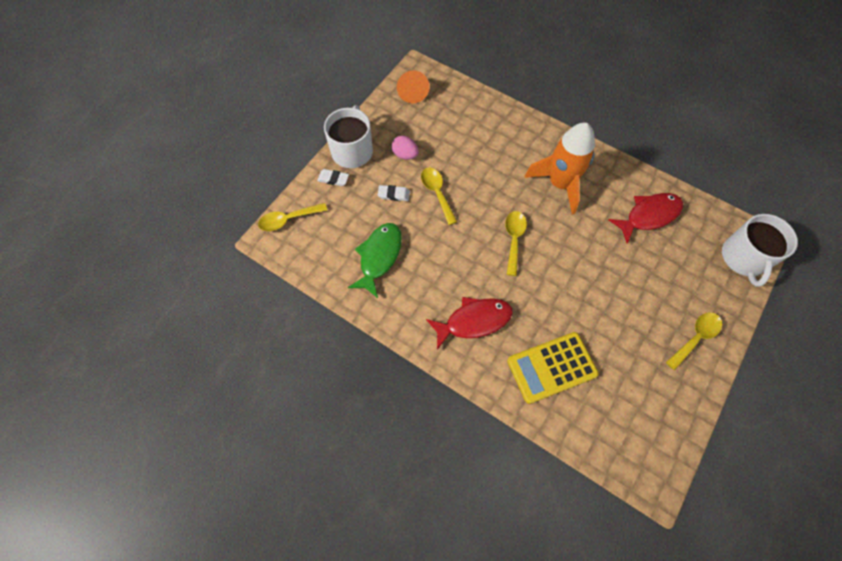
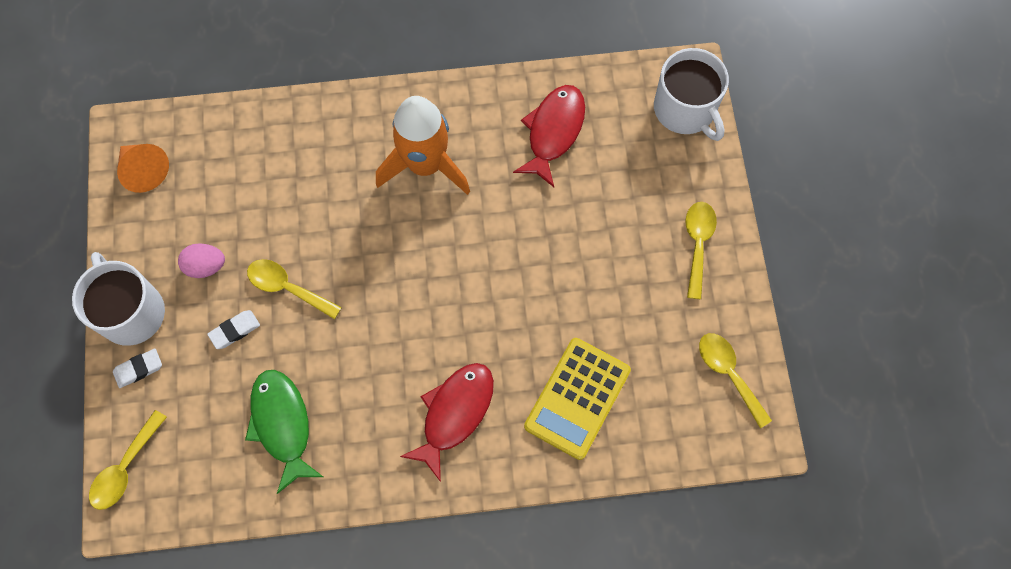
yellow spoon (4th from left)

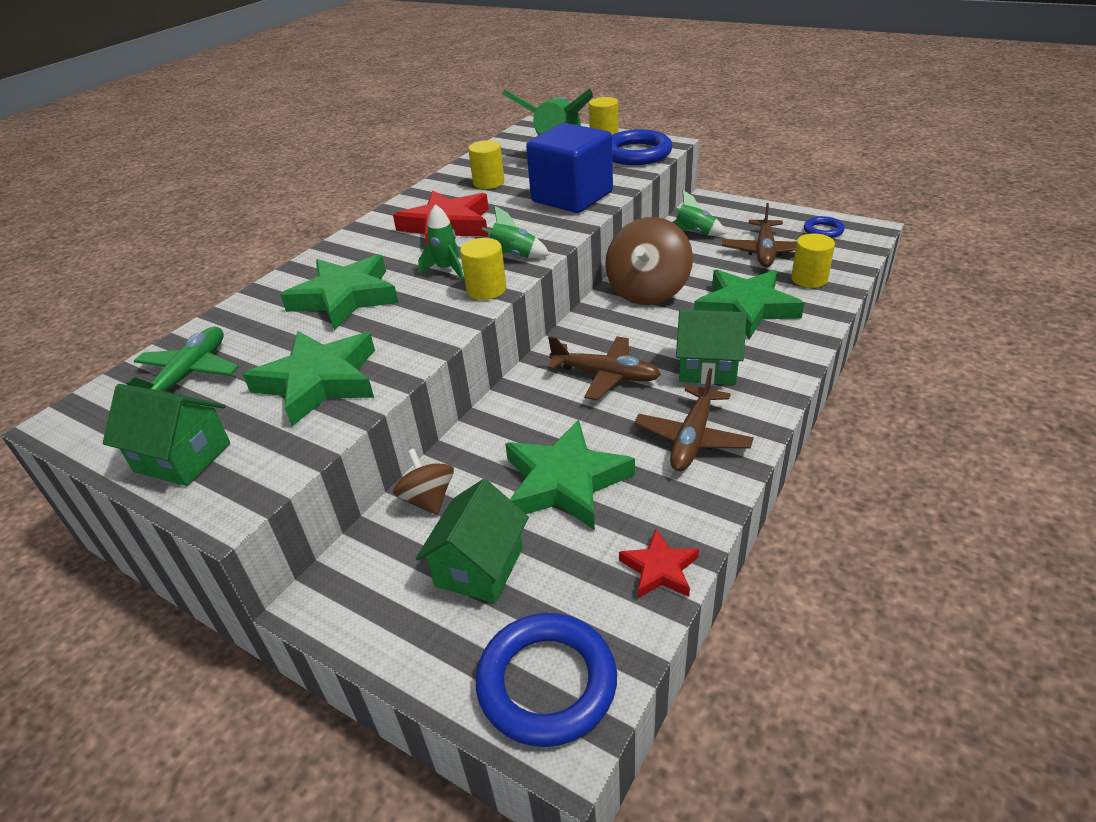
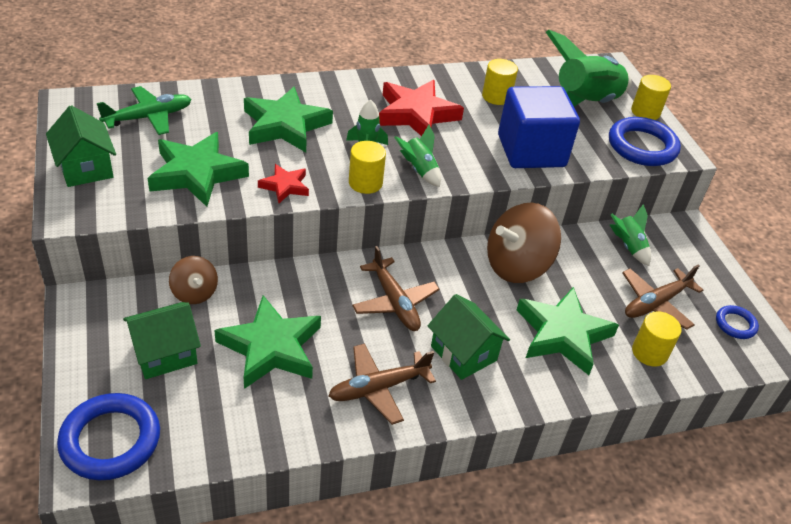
red star (1st from left); brown spinning top (1st from left)

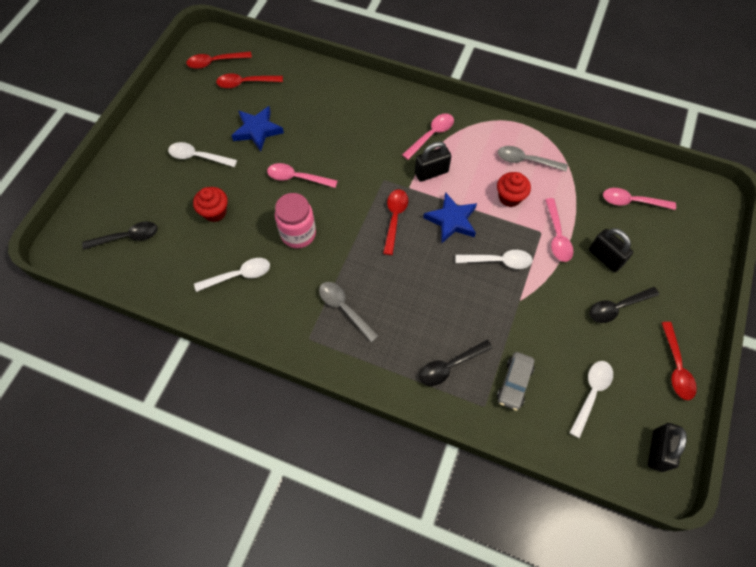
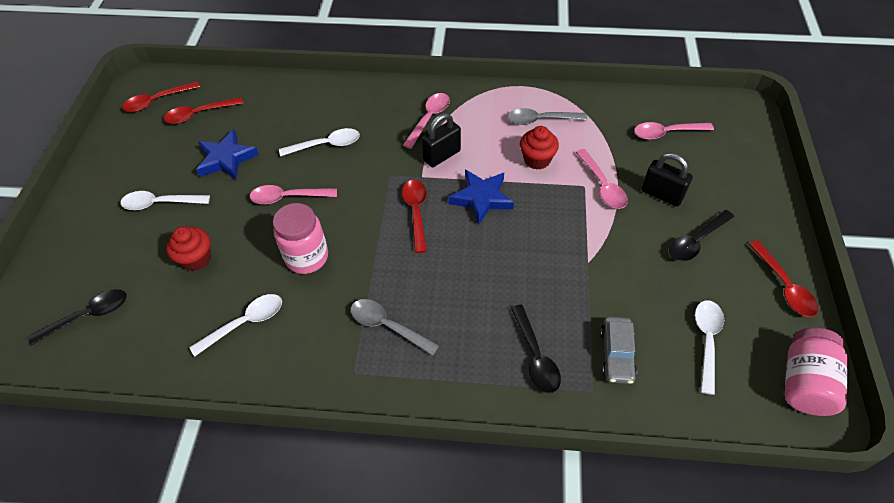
white spoon (3rd from left); pink jar (2nd from left); black spoon (2nd from left)

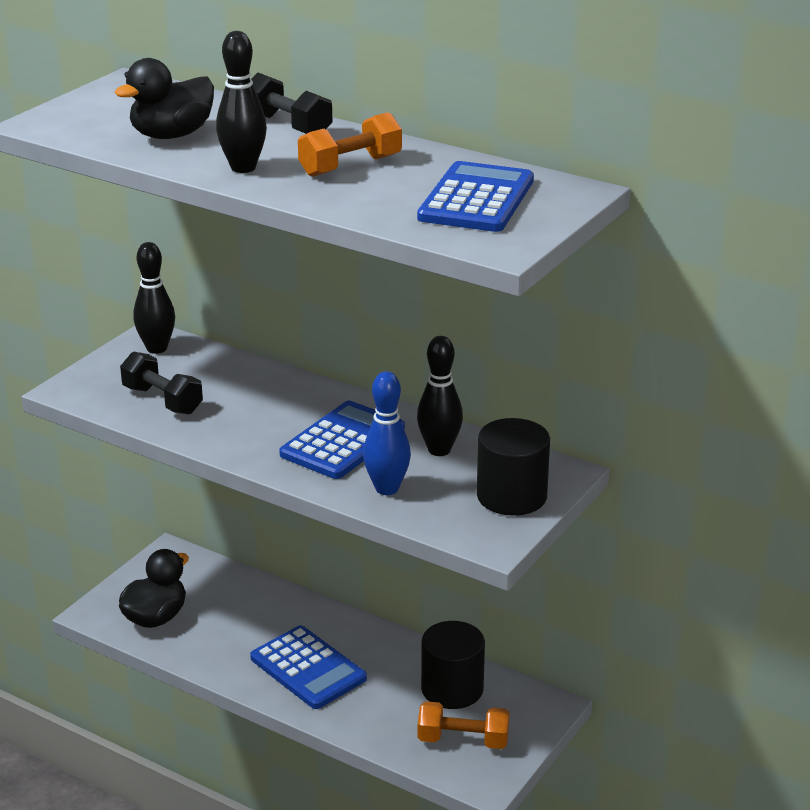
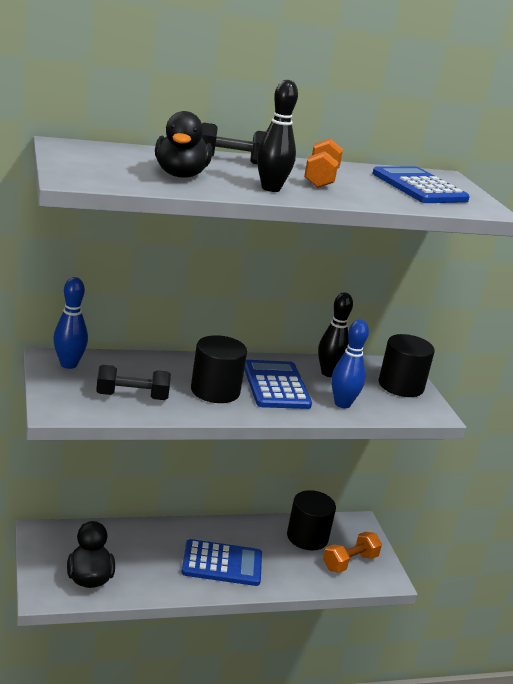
black cylinder (1st from left); blue bowling pin (1st from left)

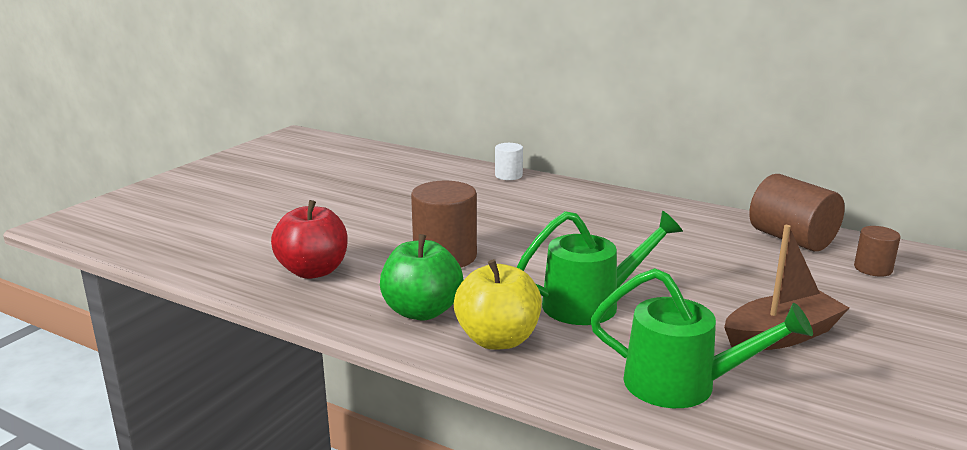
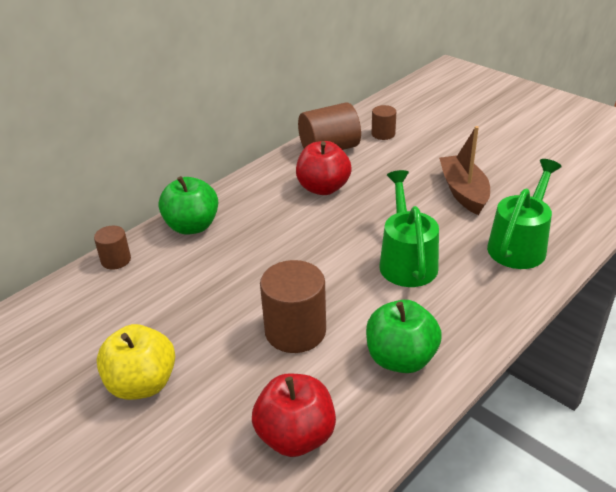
green apple (1st from left); red apple (2nd from left); yellow apple; brown cylinder (1st from left)

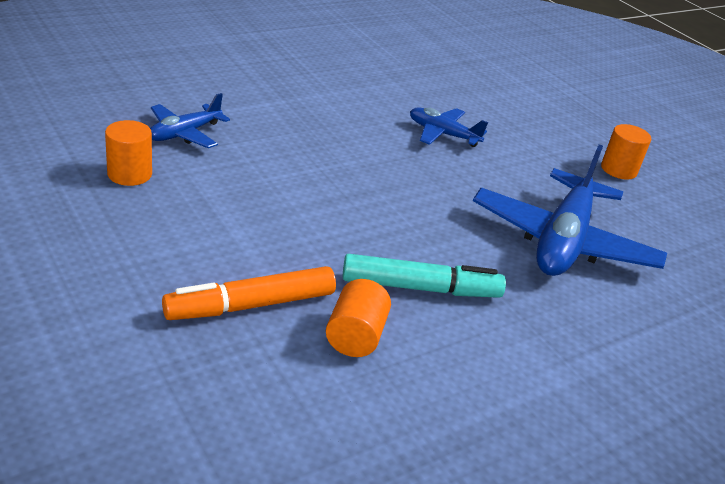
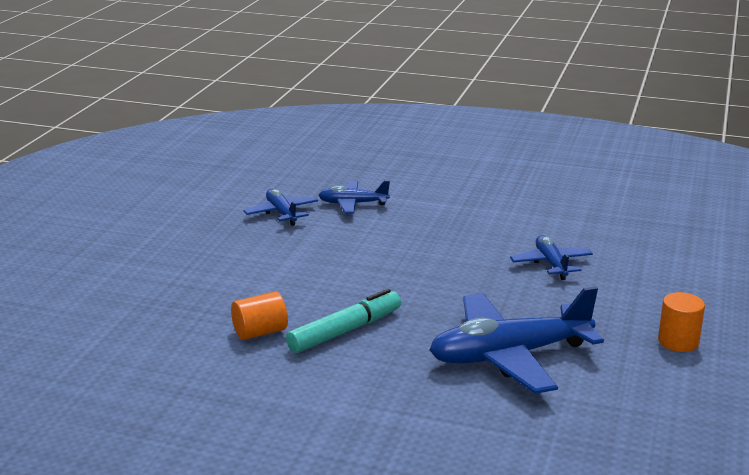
orange marker; blue plane (1st from left); turquoise marker

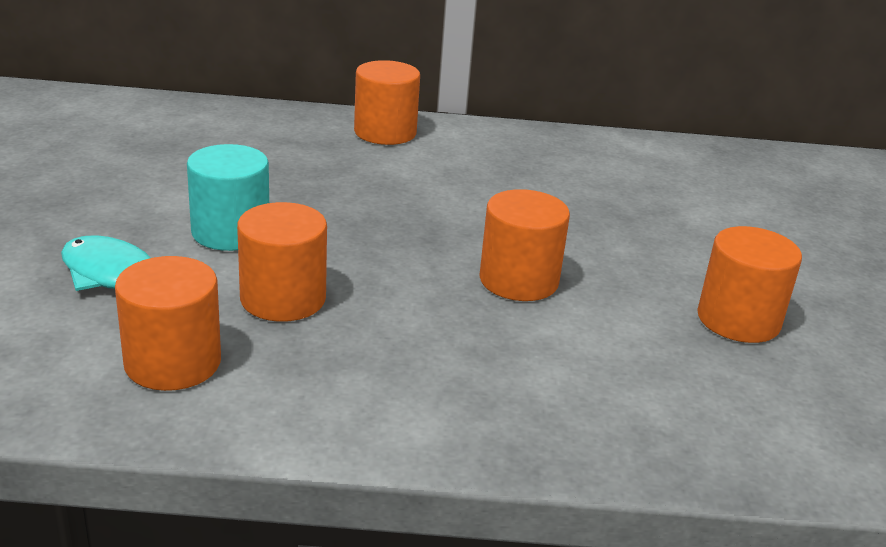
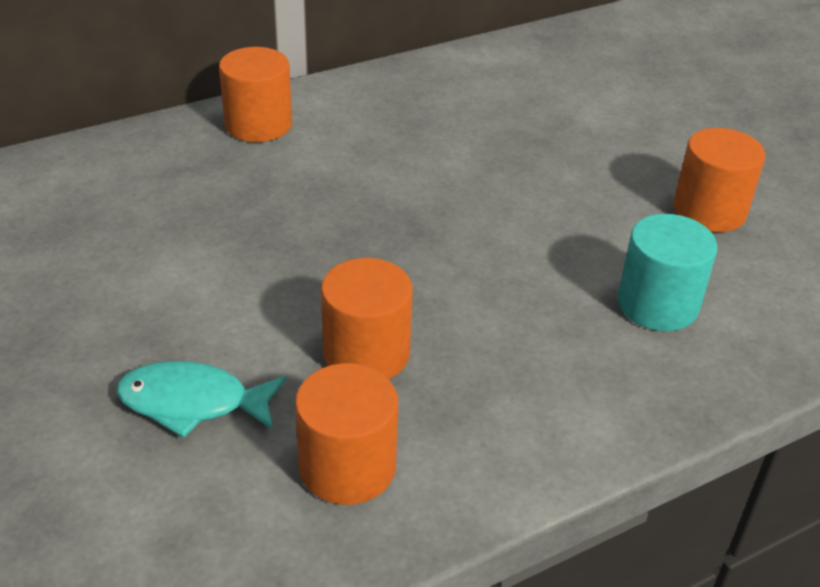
orange cylinder (4th from left in the first image); turquoise cylinder

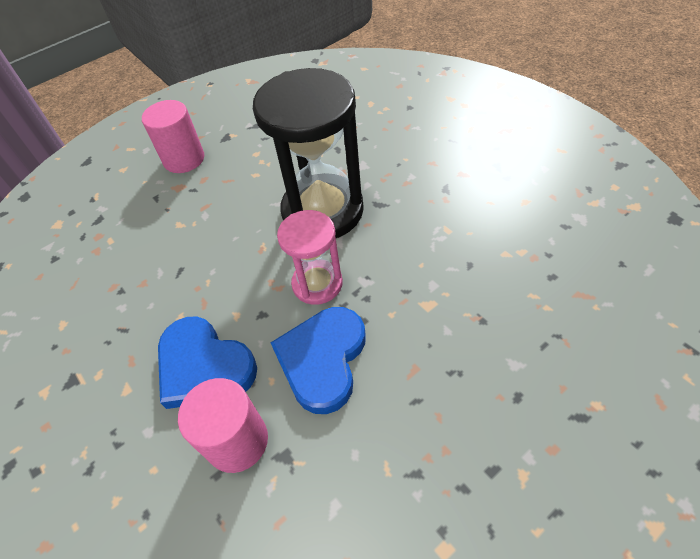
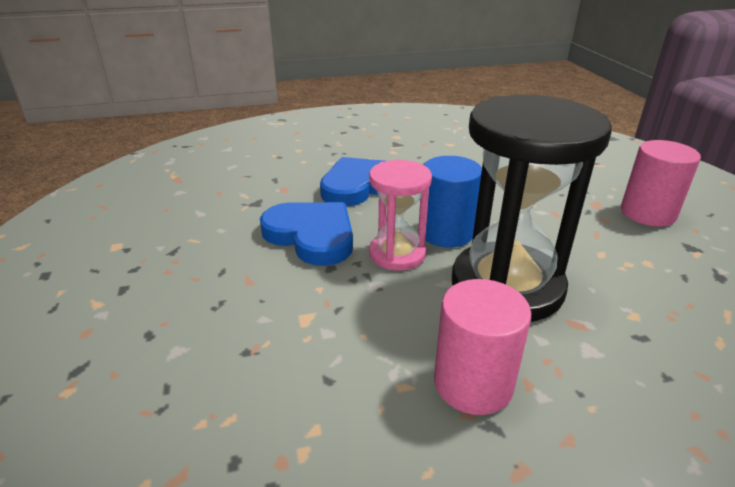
blue cylinder; pink cylinder (1st from left)

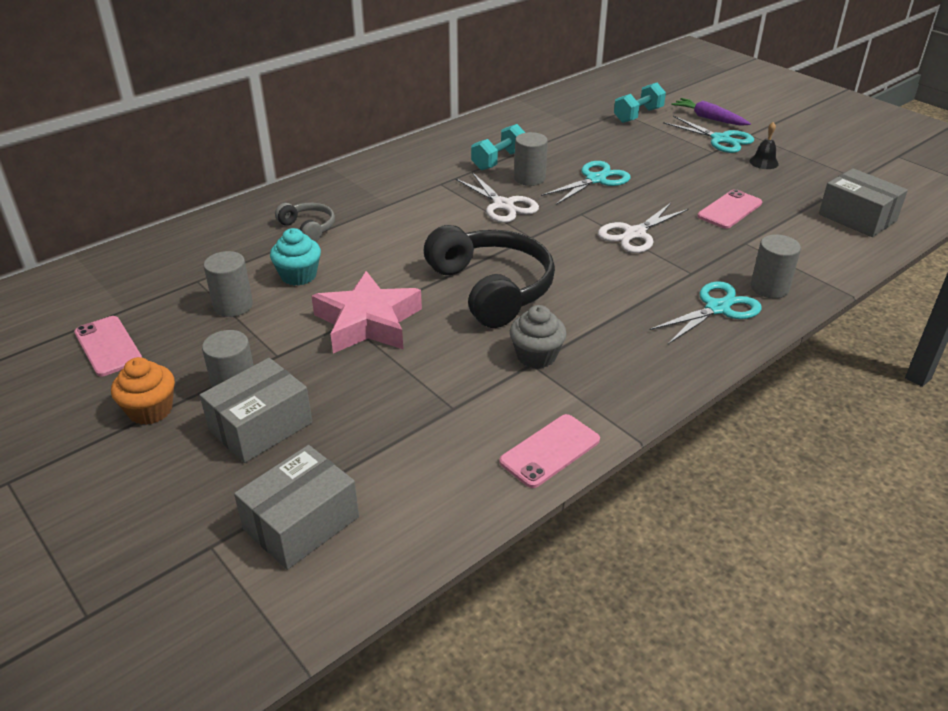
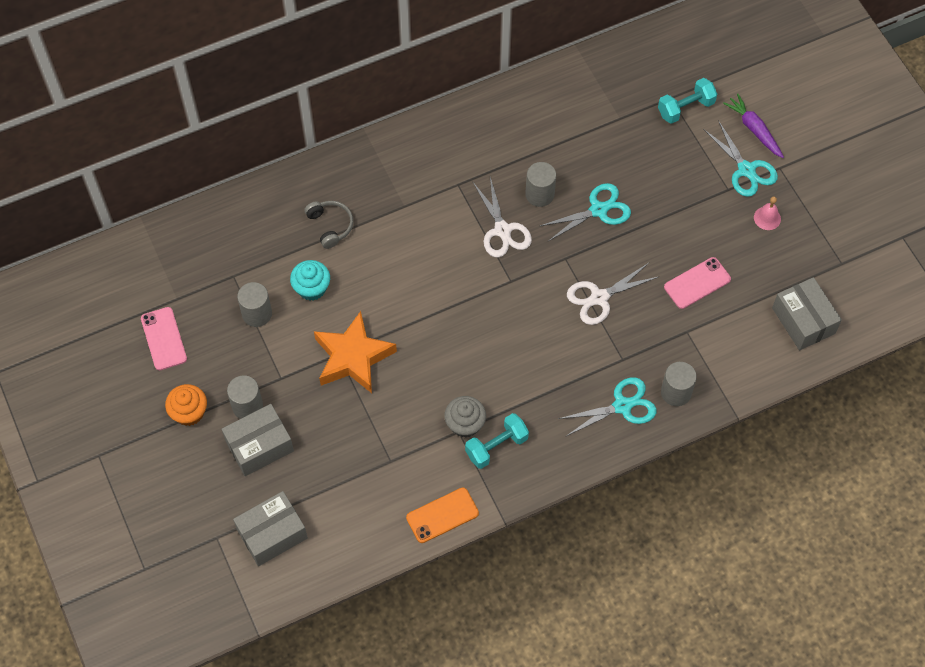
black headphones; turquoise dumbbell (1st from left); orange star; orange phone; pink bell

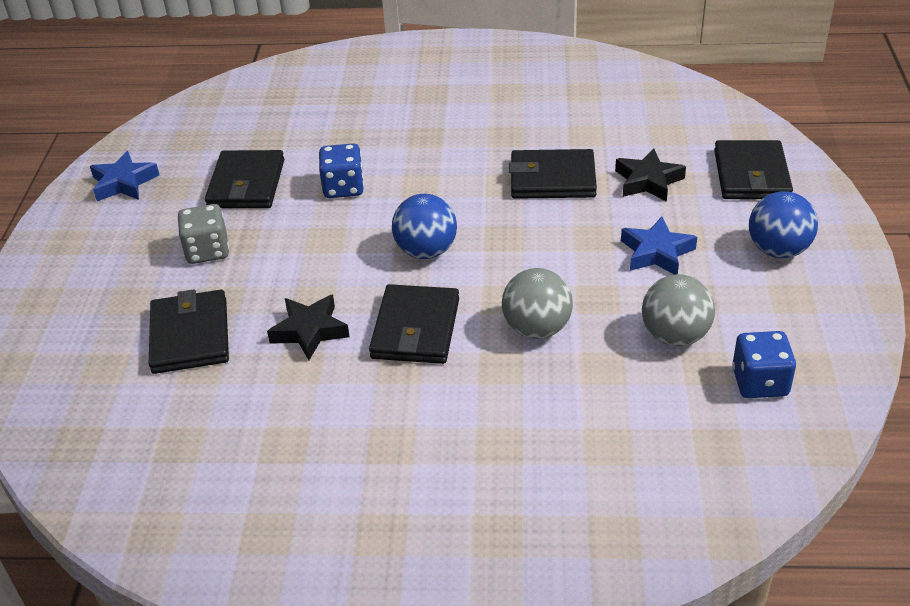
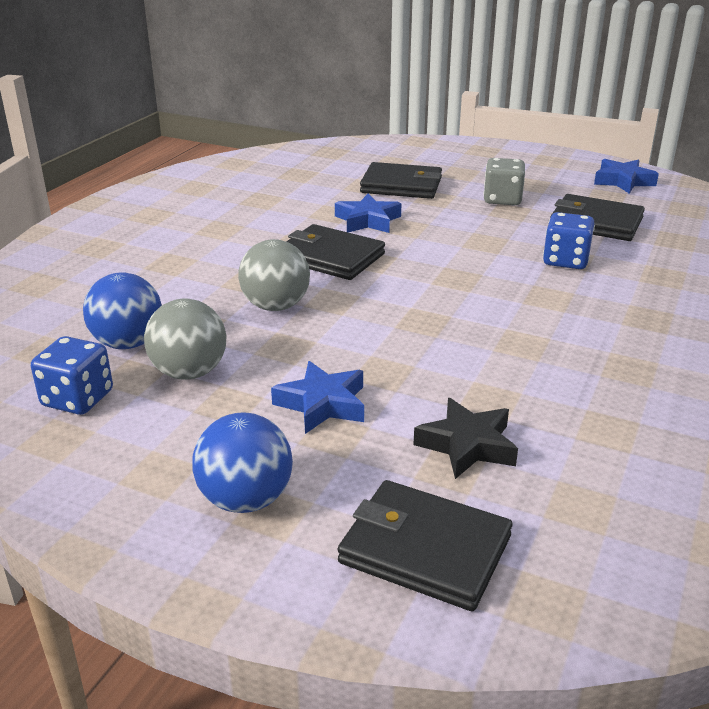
black wallet (4th from left in the first image); blue ball (1st from left); blue star (2nd from left)

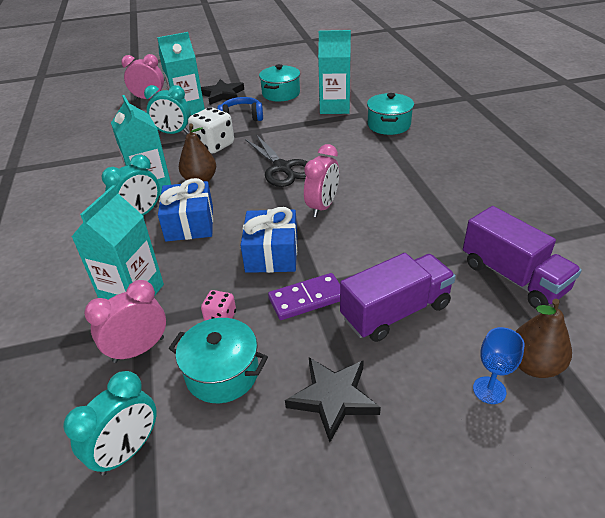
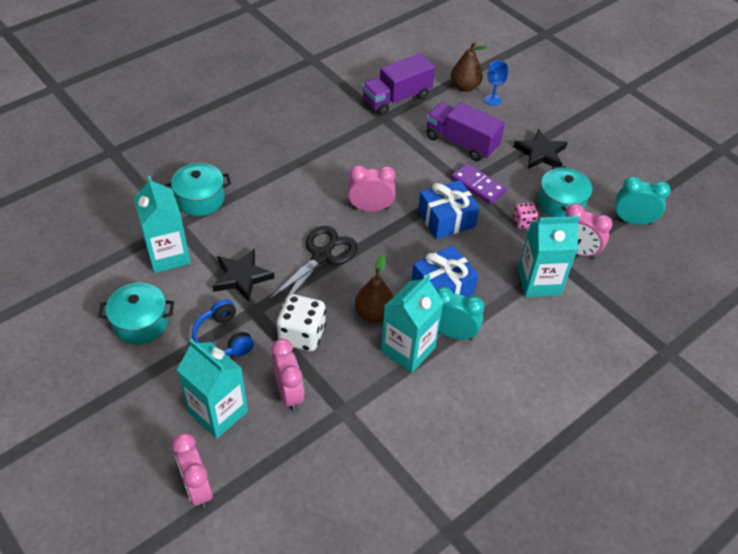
black star (1st from left); pink clock (2nd from left); purple truck (1st from left)

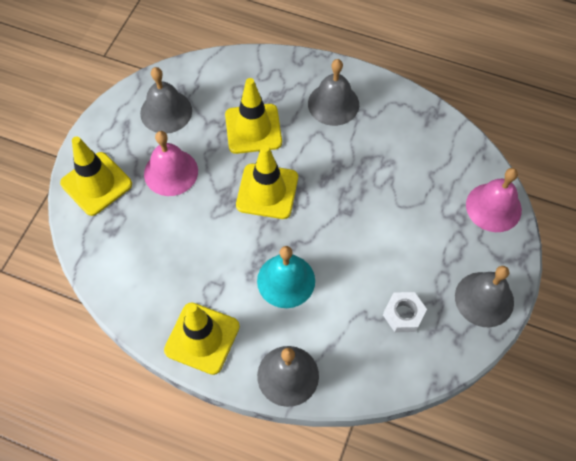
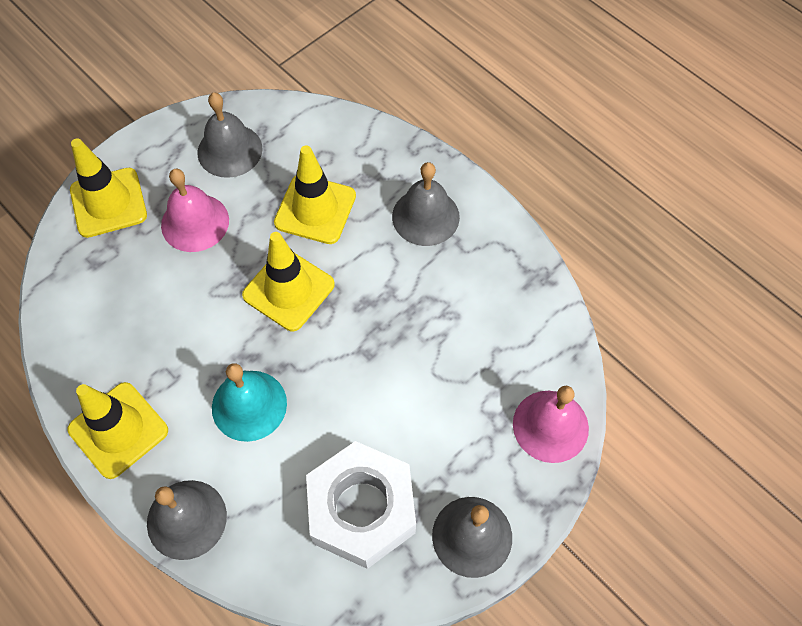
white nut

